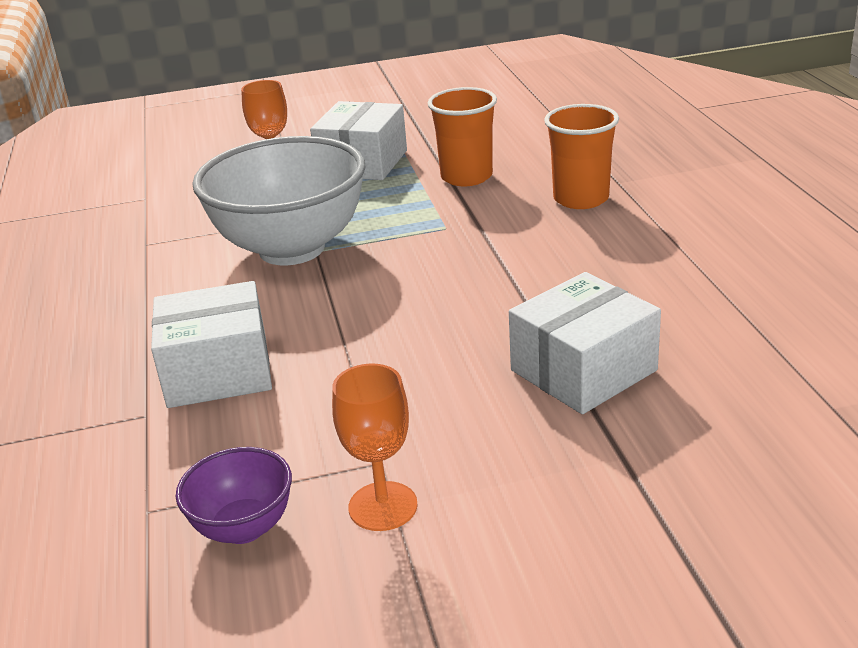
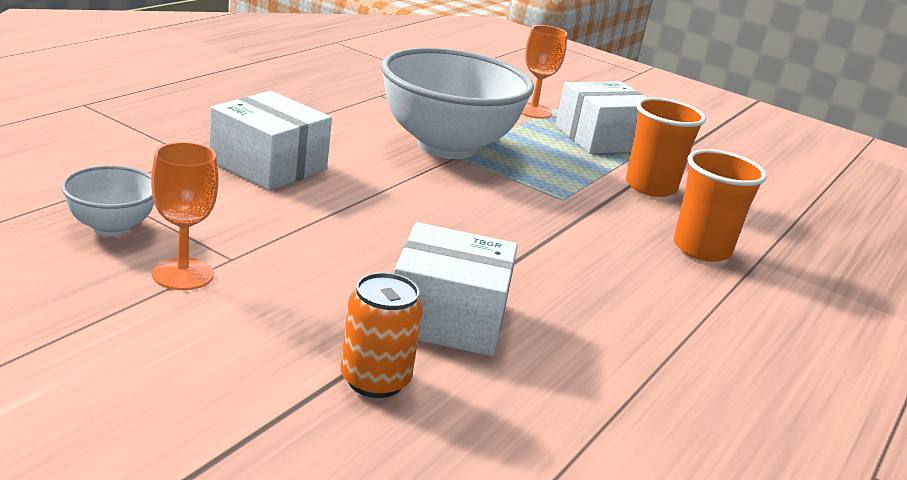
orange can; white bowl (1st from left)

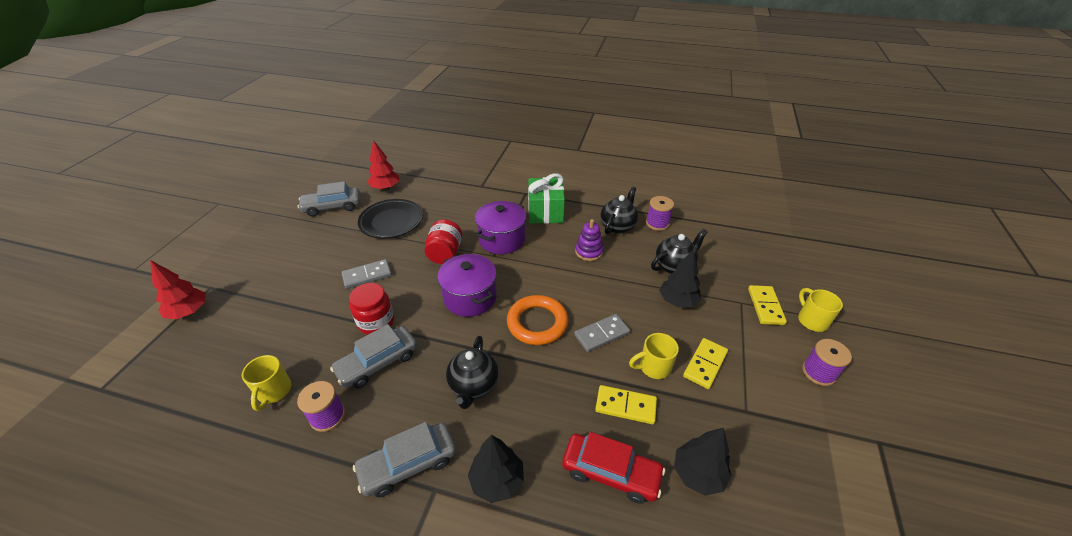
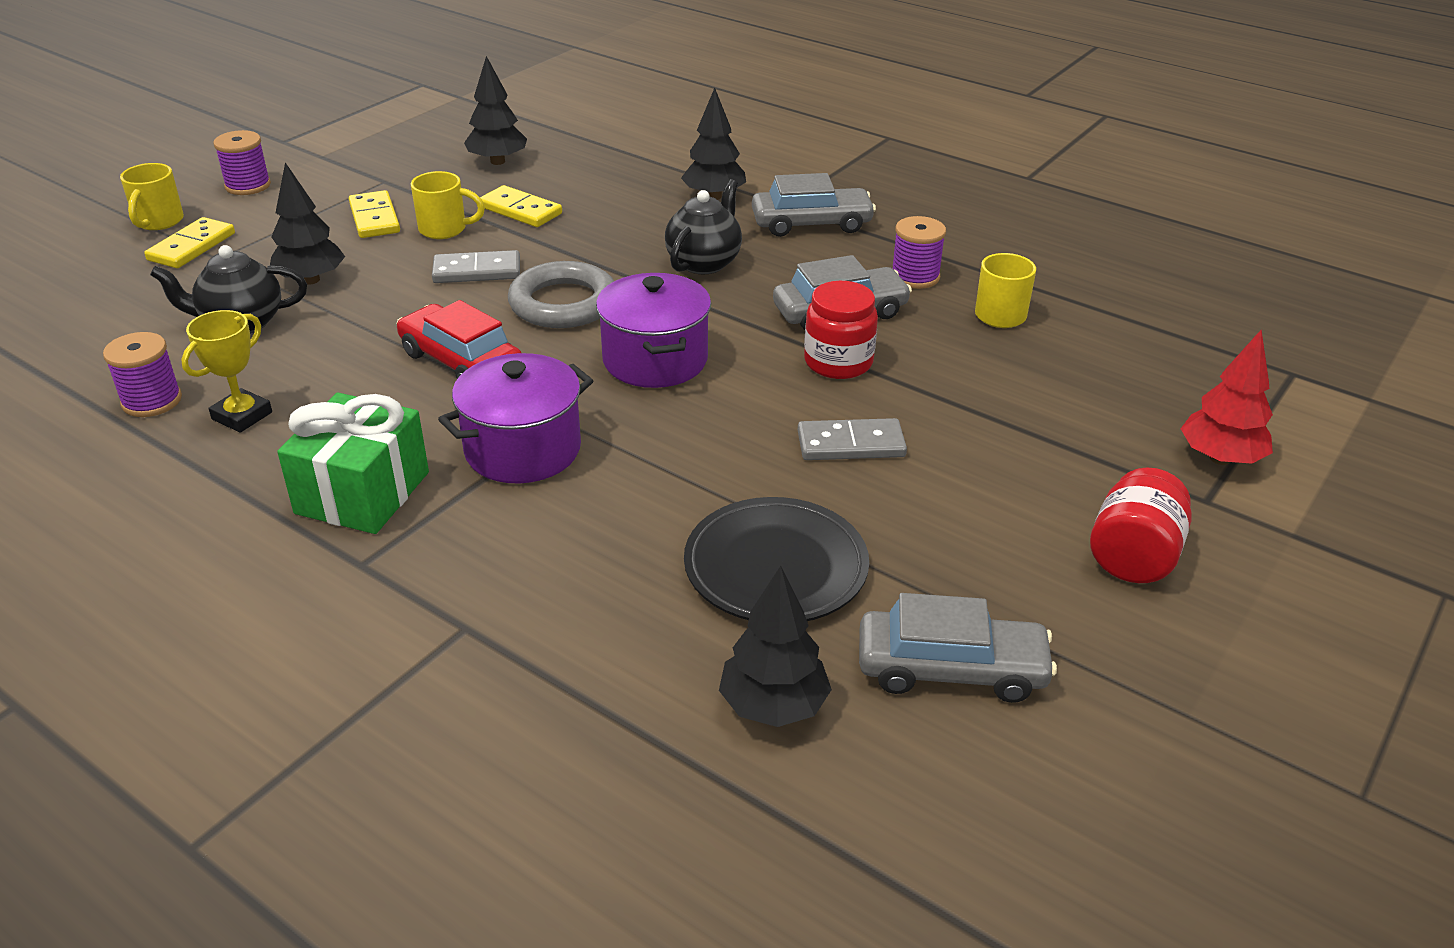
purple stacking toy; red jar (2nd from left); red car; yellow trophy; black tree (4th from left); grey ring; yellow domino (2nd from left)

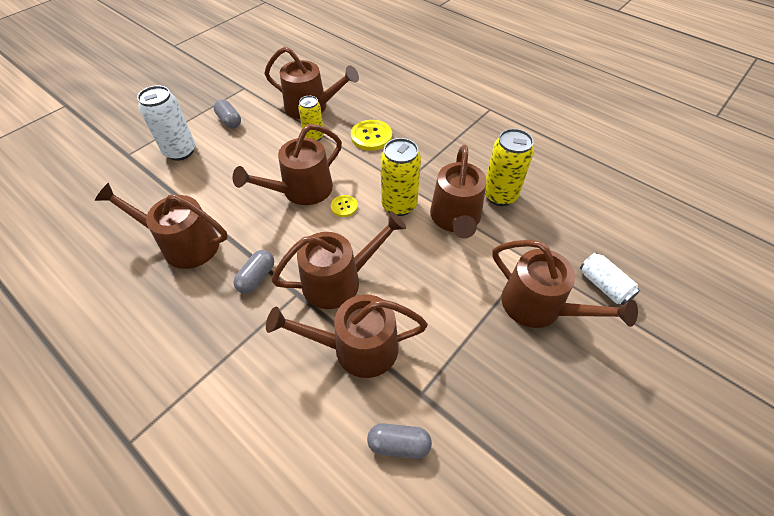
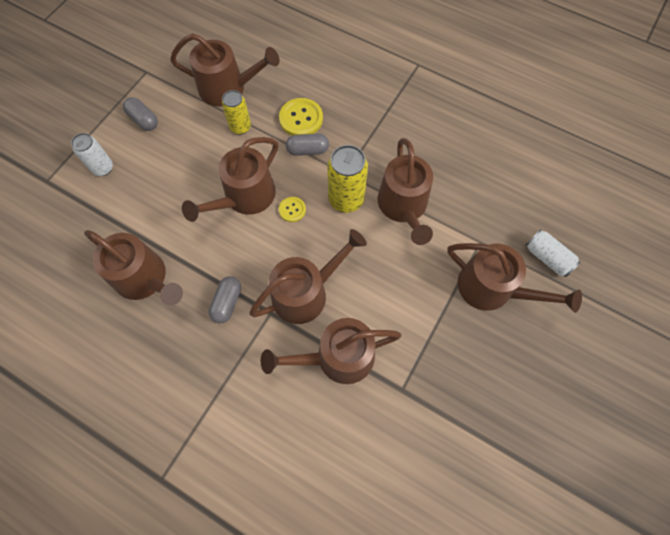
yellow can (3rd from left in the first image); grey capsule (3rd from left); brown watering can (1st from left); white can (1st from left)

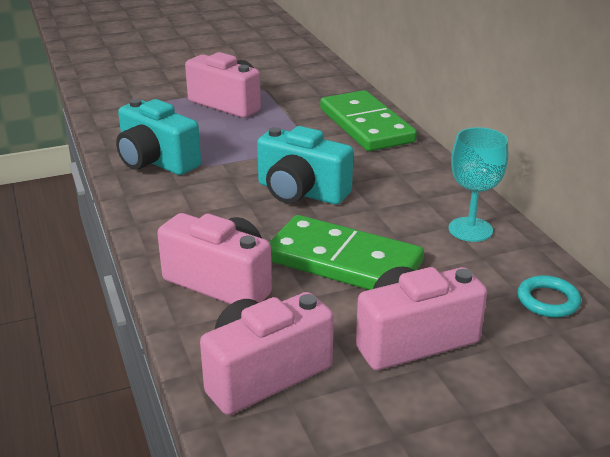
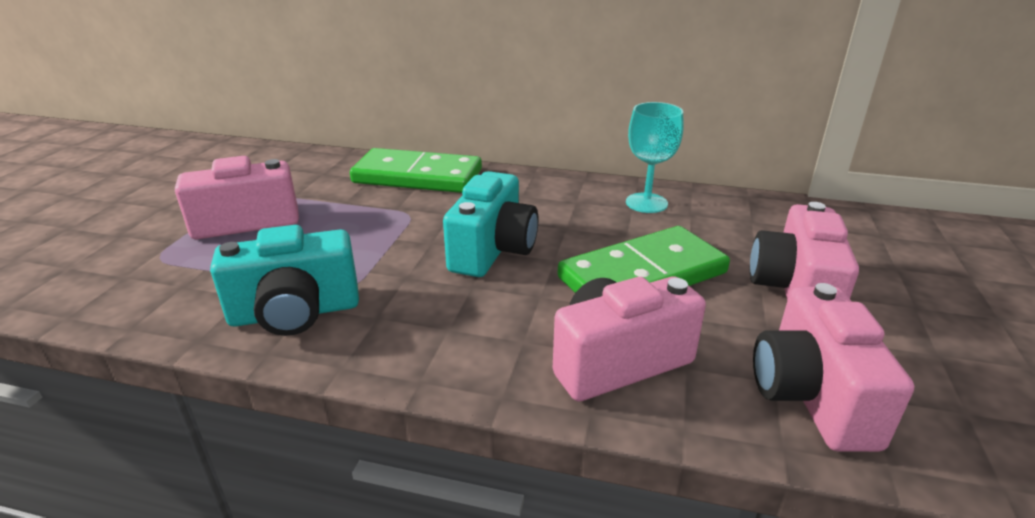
turquoise ring; turquoise camera (2nd from left)

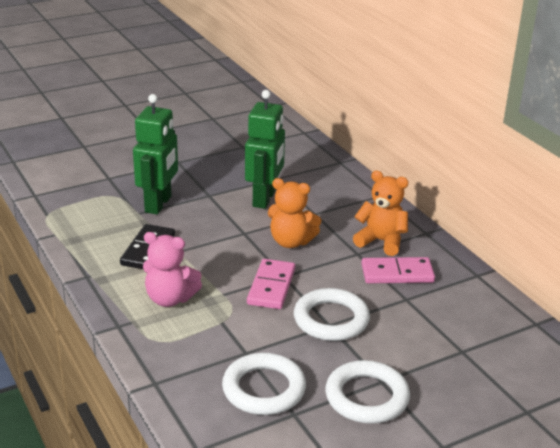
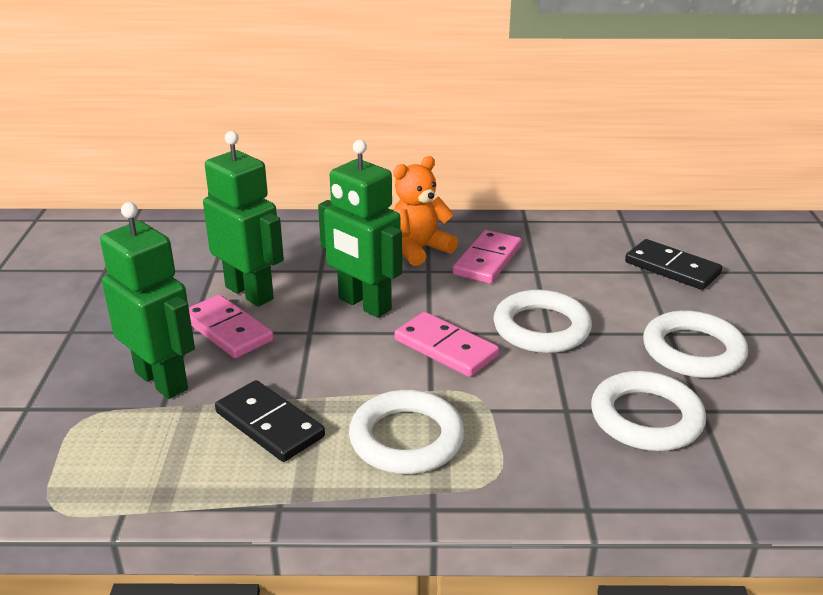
pink domino (1st from left); black domino (2nd from left); white ring (1st from left); green robot (3rd from left)

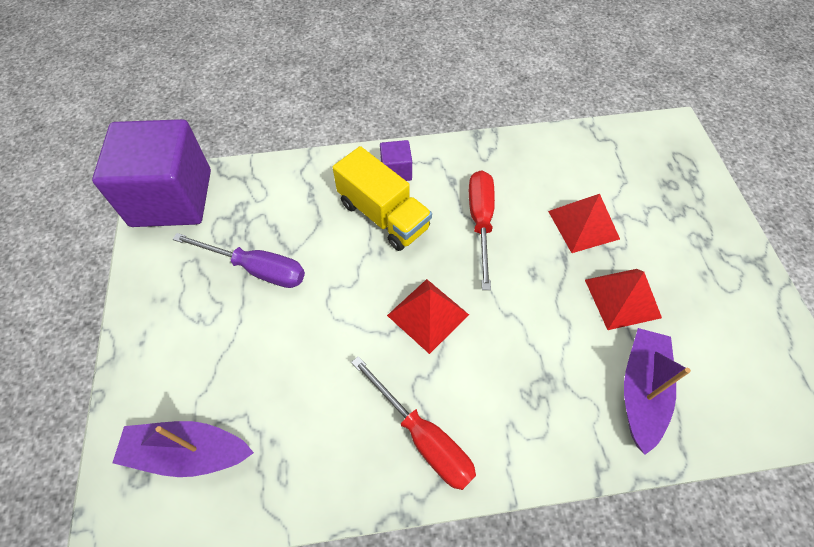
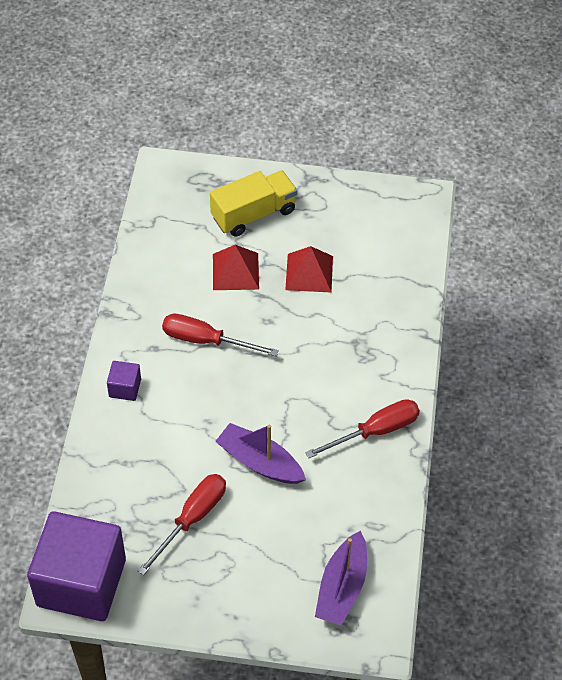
red pyramid (1st from left in the first image); yellow truck; purple boat (1st from left); red screwdriver (1st from left)

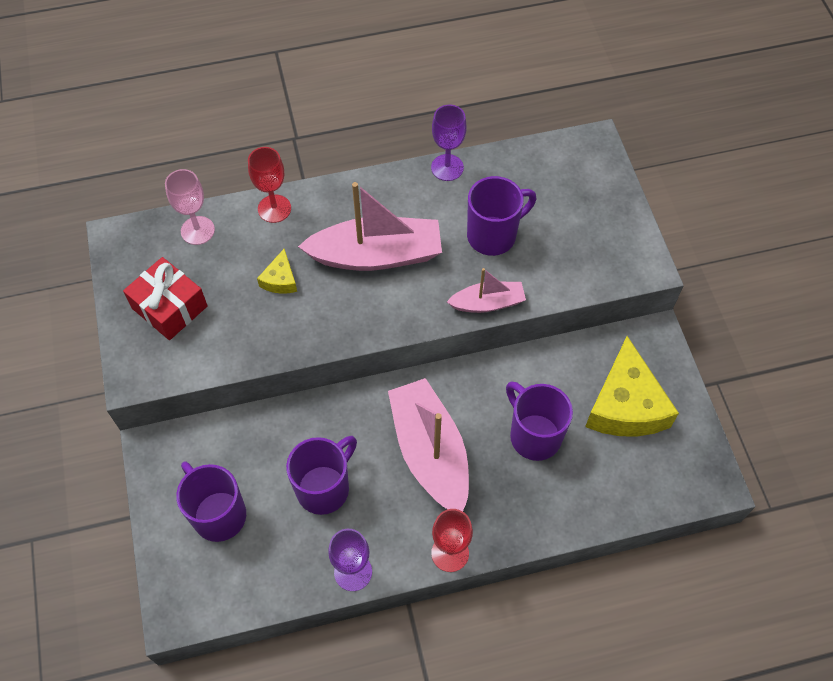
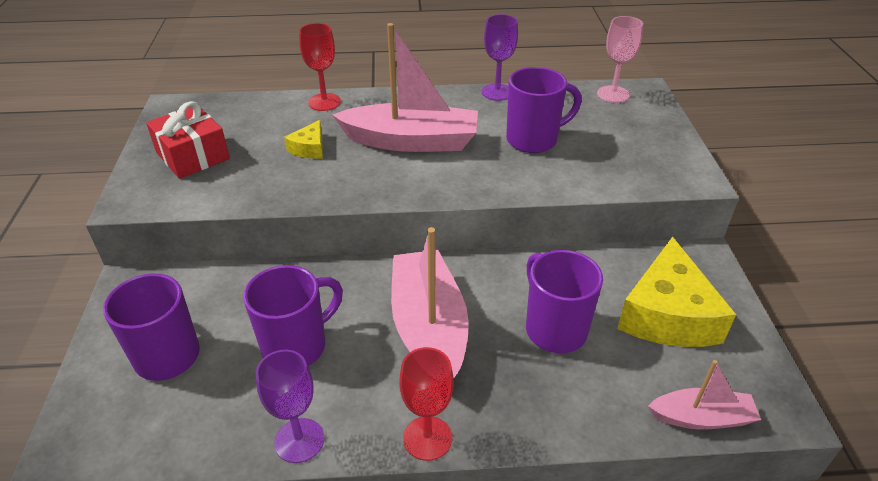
pink goblet; pink boat (3rd from left)

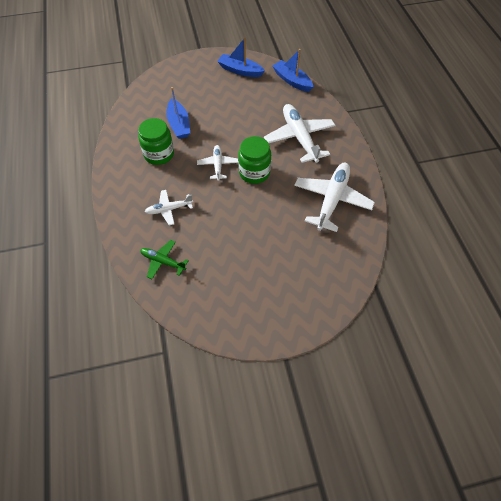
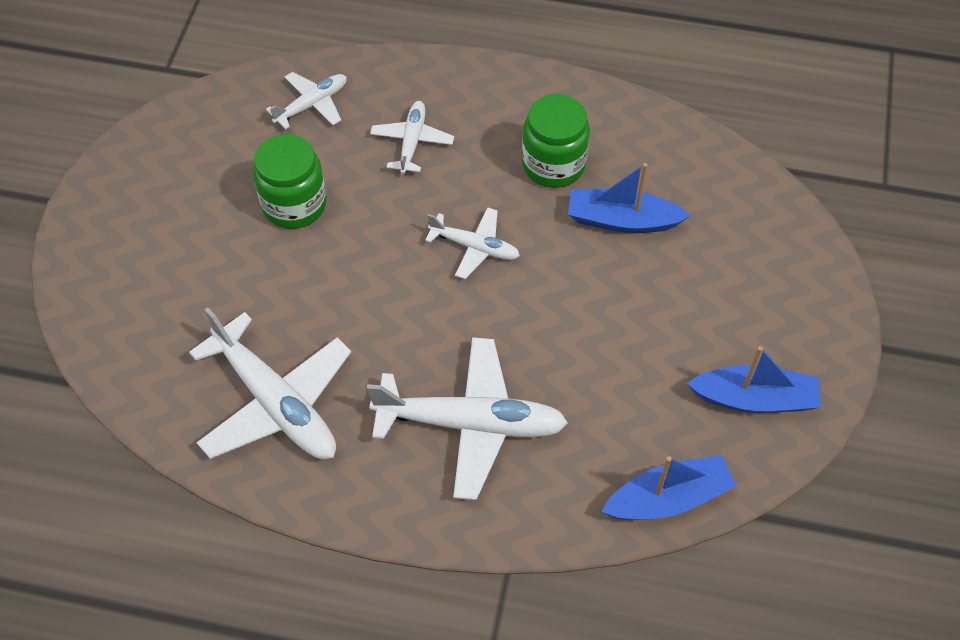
green jar (1st from left); white plane (2nd from left); blue boat (3rd from left)

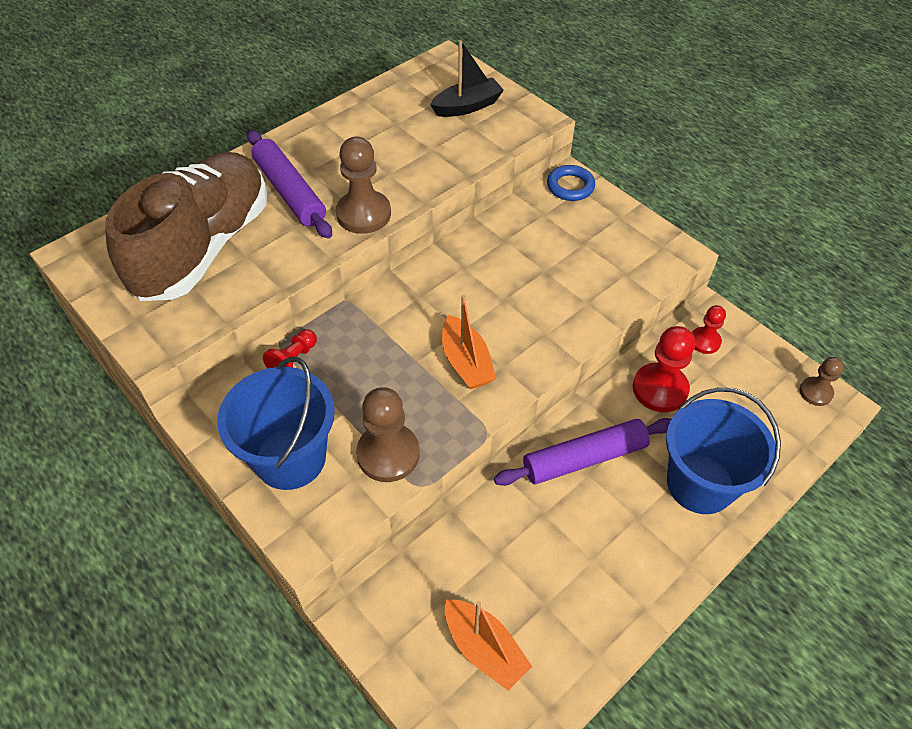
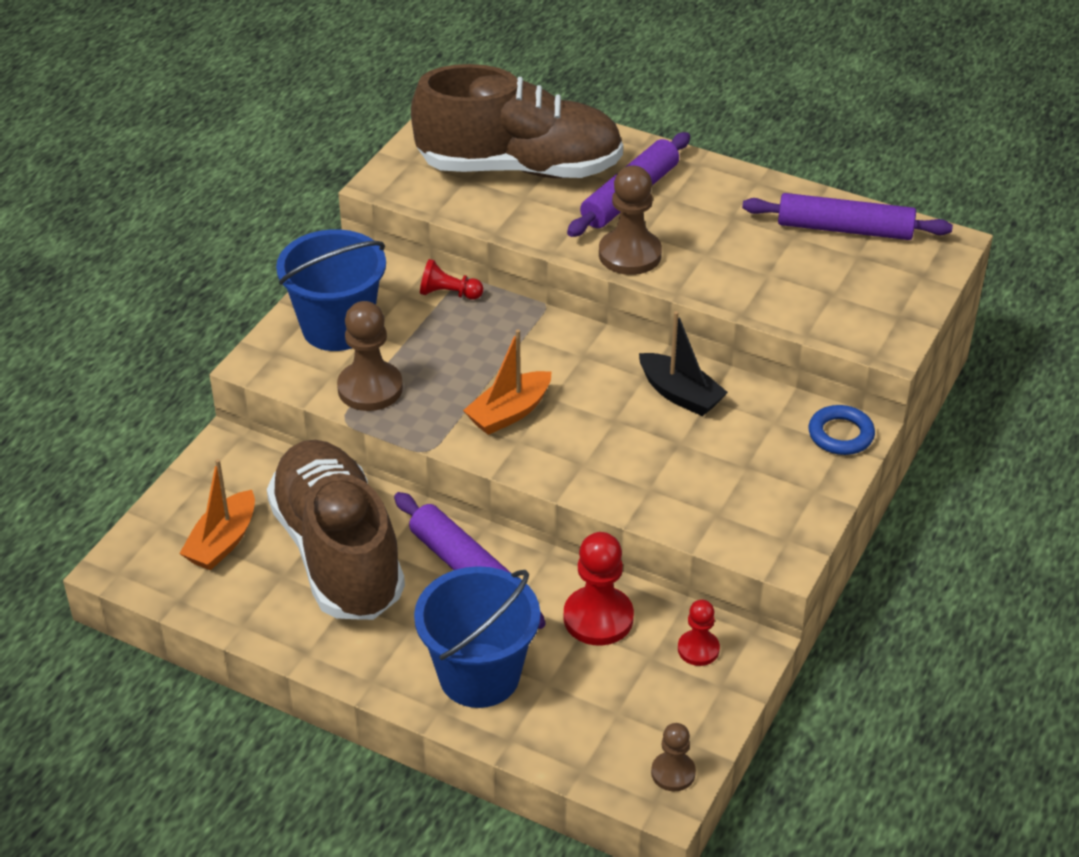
brown shoe (1st from left); purple rolling pin (3rd from left); black boat

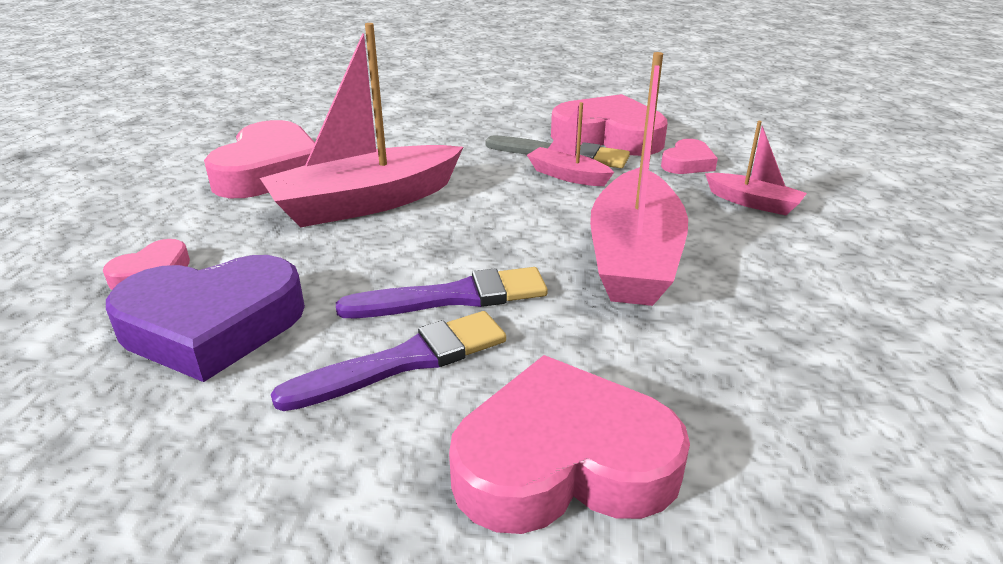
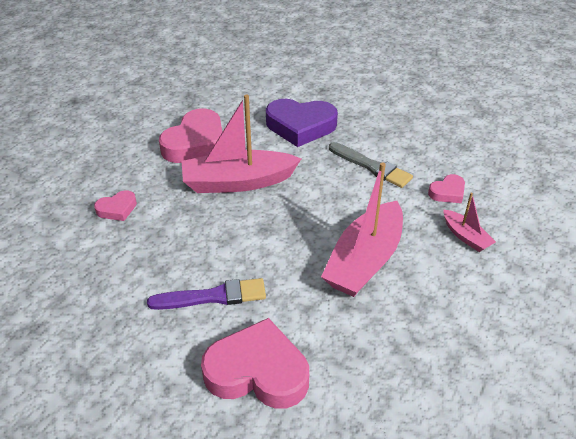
purple brush (2nd from left in the first image); pink boat (2nd from left in the first image); pink heart (4th from left in the first image); purple heart

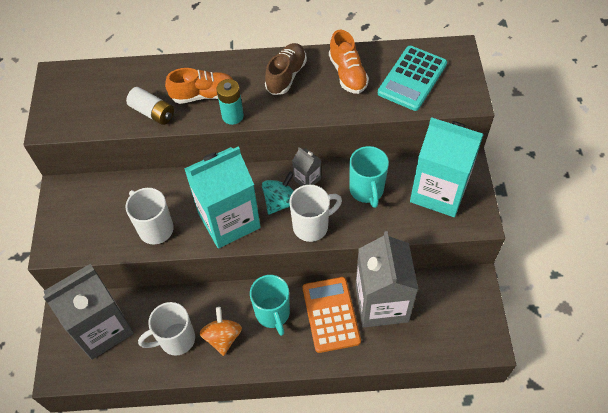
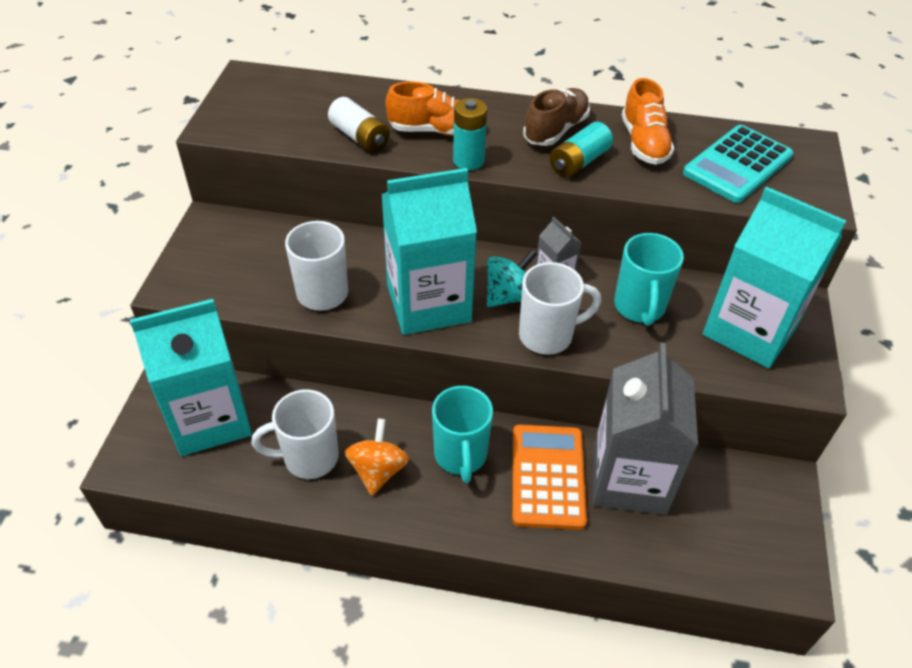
turquoise battery (2nd from left); turquoise carton (1st from left)

